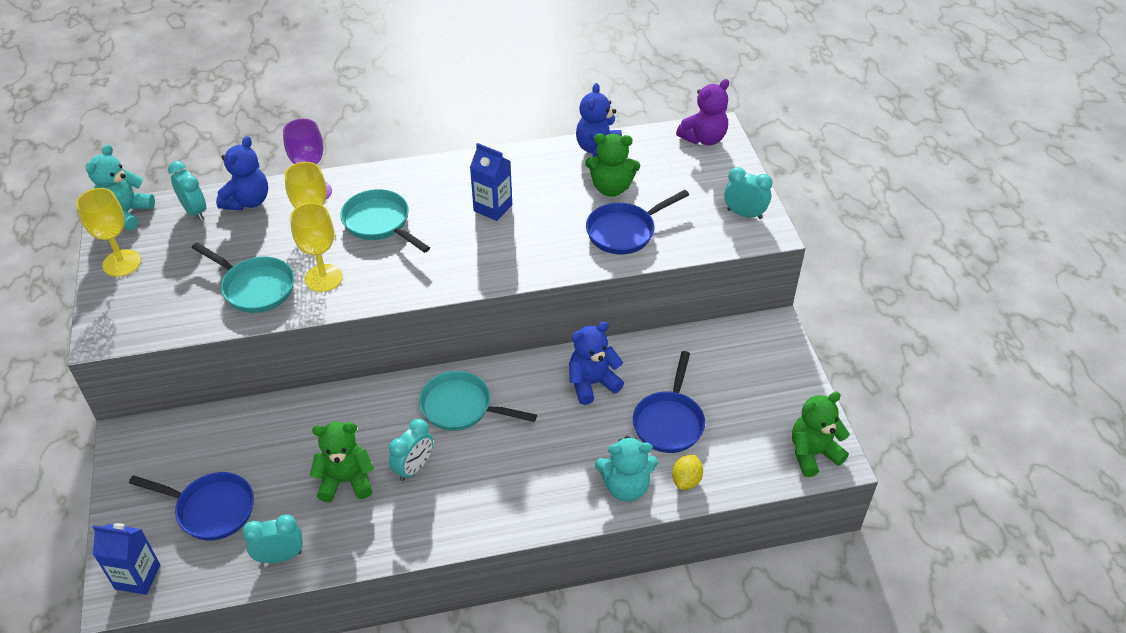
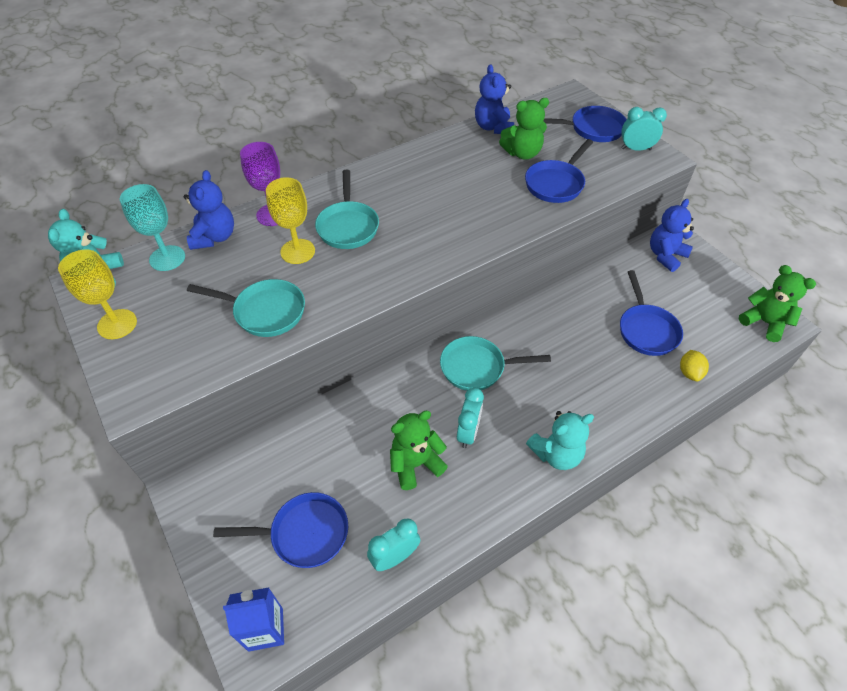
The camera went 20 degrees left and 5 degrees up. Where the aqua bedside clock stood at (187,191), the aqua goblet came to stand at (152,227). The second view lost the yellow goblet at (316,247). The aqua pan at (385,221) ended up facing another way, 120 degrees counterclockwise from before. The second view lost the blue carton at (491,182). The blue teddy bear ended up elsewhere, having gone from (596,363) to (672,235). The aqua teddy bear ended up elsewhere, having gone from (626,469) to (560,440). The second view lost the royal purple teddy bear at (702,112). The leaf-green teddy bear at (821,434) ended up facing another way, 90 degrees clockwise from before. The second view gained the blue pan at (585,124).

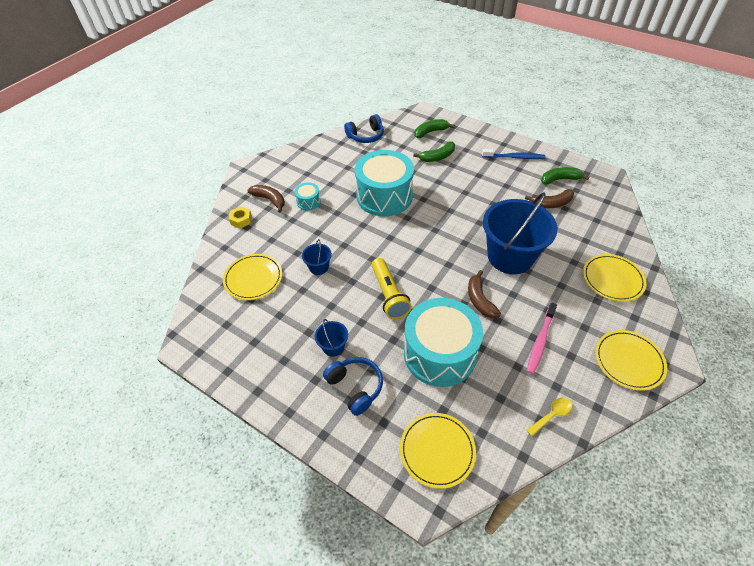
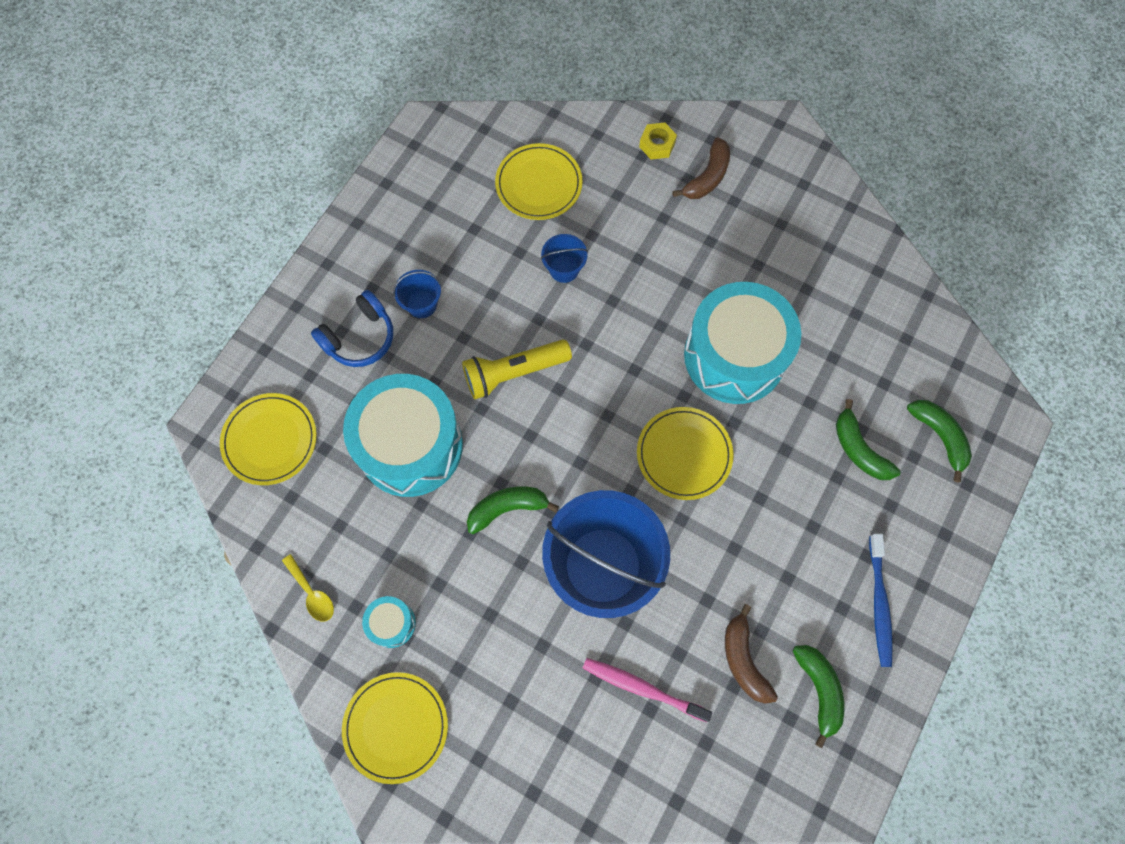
The camera went 85 degrees right and 20 degrees up. The aqua toy drum ended up elsewhere, having gone from (308,196) to (389,622). The second view lost the blue over-ear headphones at (364,128). What was the brown toy banana at (484,294) turned into the leaf-green toy banana at (513,510). The pink toothbrush ended up elsewhere, having gone from (542,338) to (647,690). The yellow plate ended up elsewhere, having gone from (614,278) to (685,453).

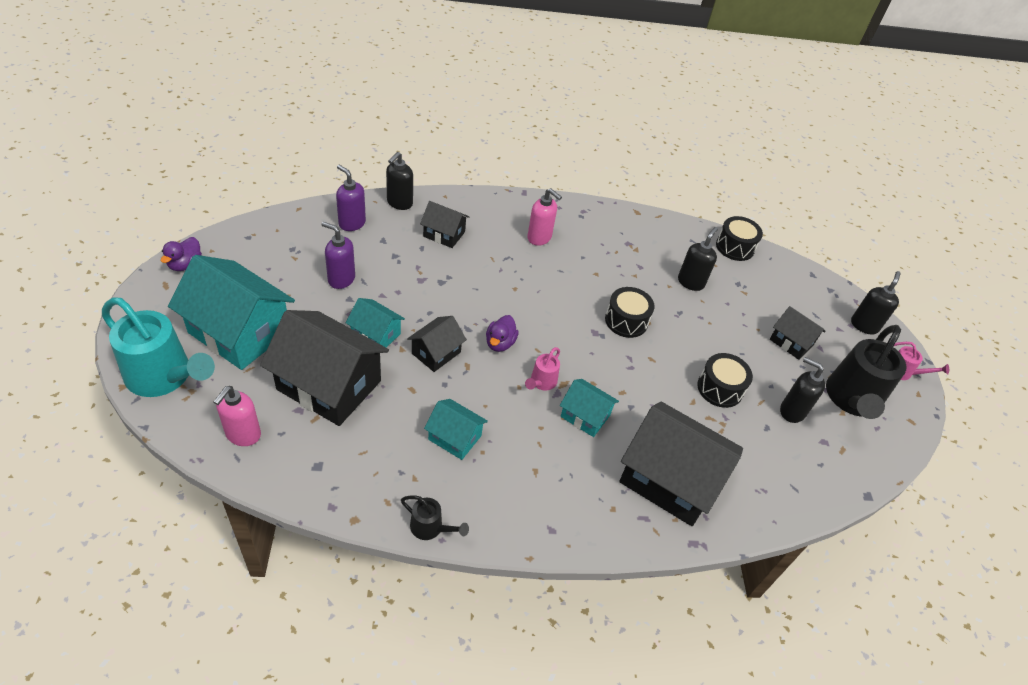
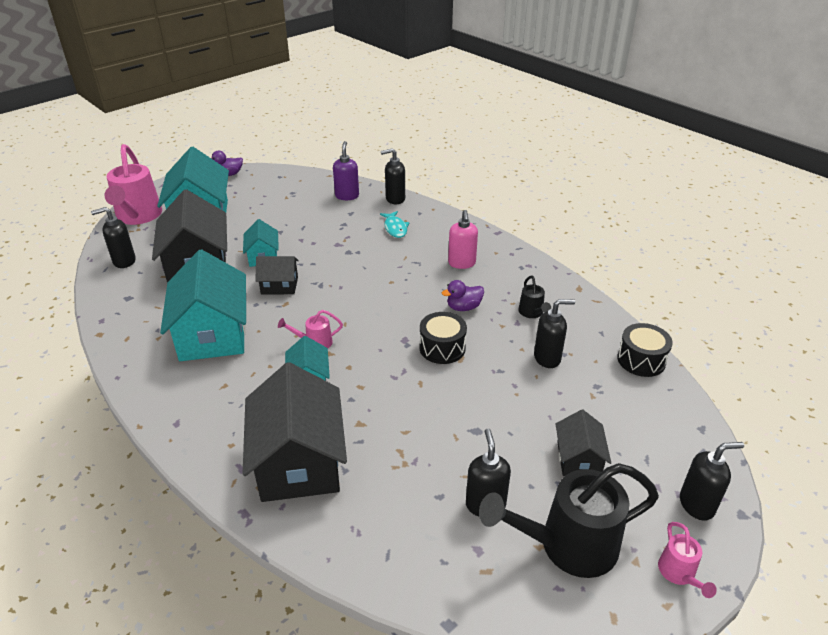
The camera went 55 degrees right and 10 degrees down. What was the aqua watering can at (158,347) turned into the pink watering can at (133,184). What was the pink soap pump at (237,416) turned into the black soap pump at (113,237). The second view lost the royal purple soap pump at (338,255). The black watering can ended up elsewhere, having gone from (435,518) to (534,297). Where the black house stood at (445,224), the aqua fish figure came to stand at (394,224). The size of the aqua house at (456,429) changed by a factor of 1.97. The royal purple duck ended up elsewhere, having gone from (502,333) to (463,295). The second view lost the black toy drum at (725,380).

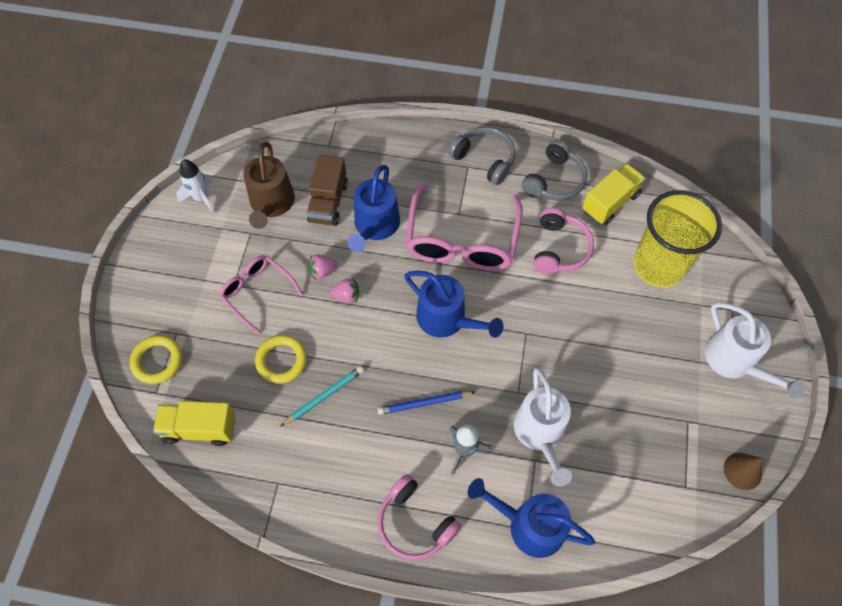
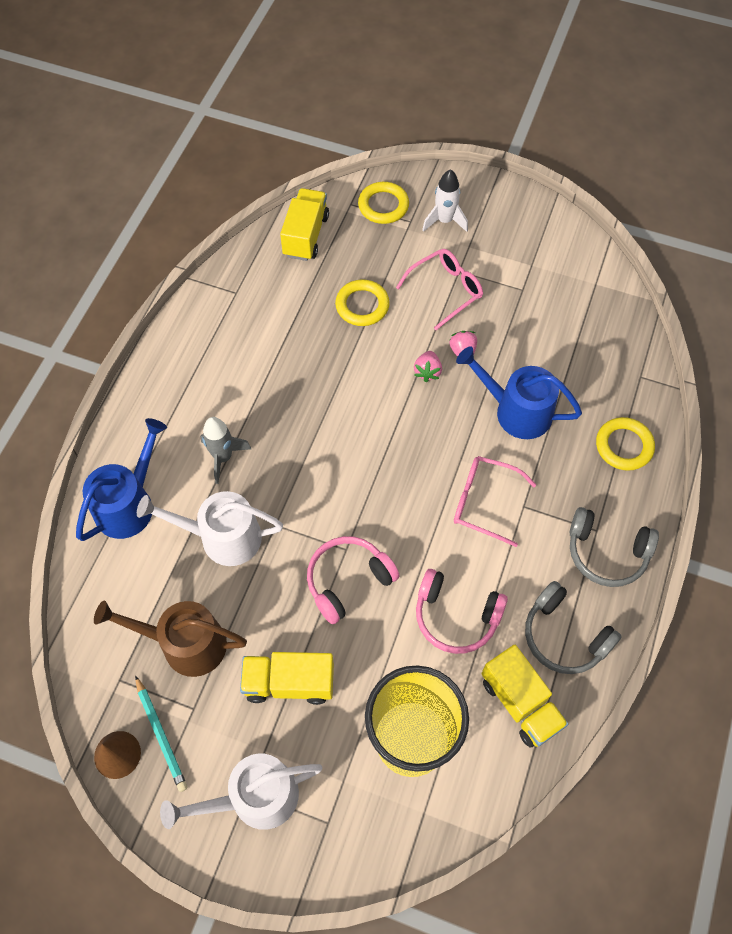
The camera went 100 degrees right and 0 degrees up. The white rocket ended up elsewhere, having gone from (195,186) to (445,200). The brown watering can ended up elsewhere, having gone from (269,185) to (170,638). The aqua lead pencil ended up elsewhere, having gone from (322,396) to (161,733). The second view lost the brown toy truck at (327,190). The second view lost the blue lead pencil at (426,403). The pink over-ear headphones ended up elsewhere, having gone from (419,517) to (353,580). The second view lost the blue watering can at (454,304). The size of the pink glasses at (464,226) changed by a factor of 0.58. The ash-grey over-ear headphones at (481,156) ended up facing another way, 60 degrees clockwise from before. The second view gained the yellow toy truck at (287,678). The second view gained the yellow ring at (625,444).

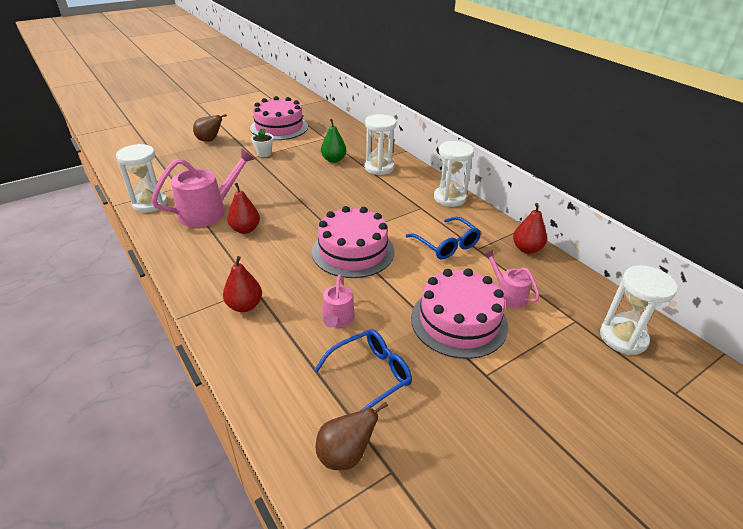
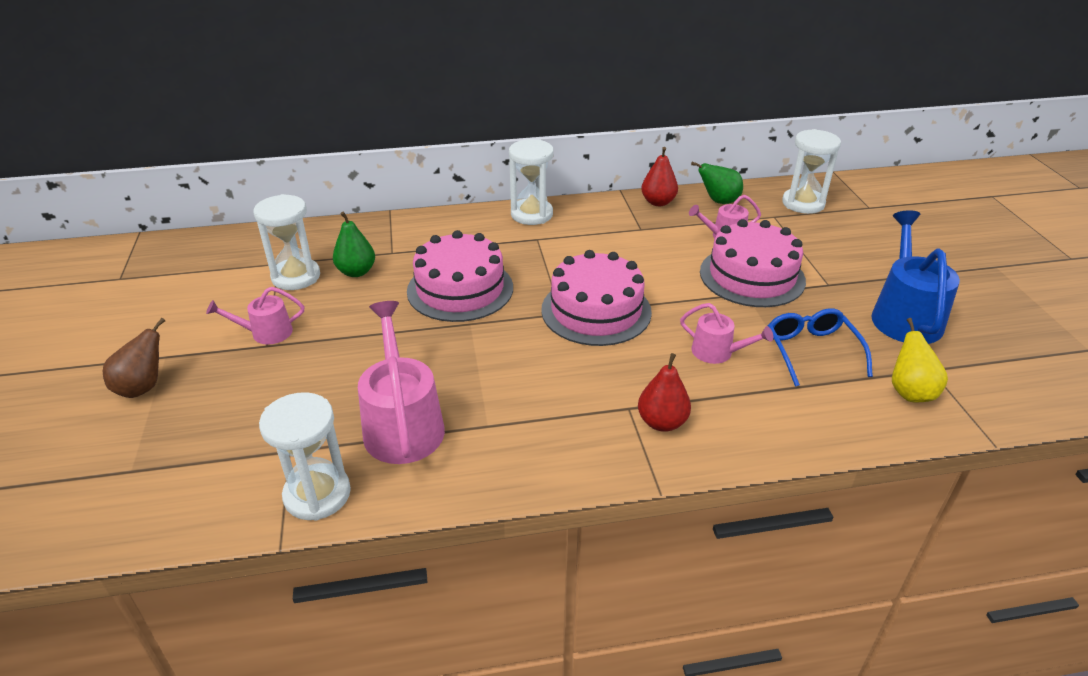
The camera went 65 degrees left and 0 degrees up. The second view lost the scarlet toy pear at (243,208). The pink gateau ended up elsewhere, having gone from (279,118) to (460,276). Where the white plant pot stood at (262,142), the pink watering can came to stand at (255,315). What was the brown toy pear at (352,435) turned into the yellow toy pear at (920,360). The white sand timer ended up elsewhere, having gone from (380,144) to (286,242). The second view lost the blue glasses at (443,238). The second view gained the leaf-green toy pear at (717,183). The second view gained the blue watering can at (915,277).

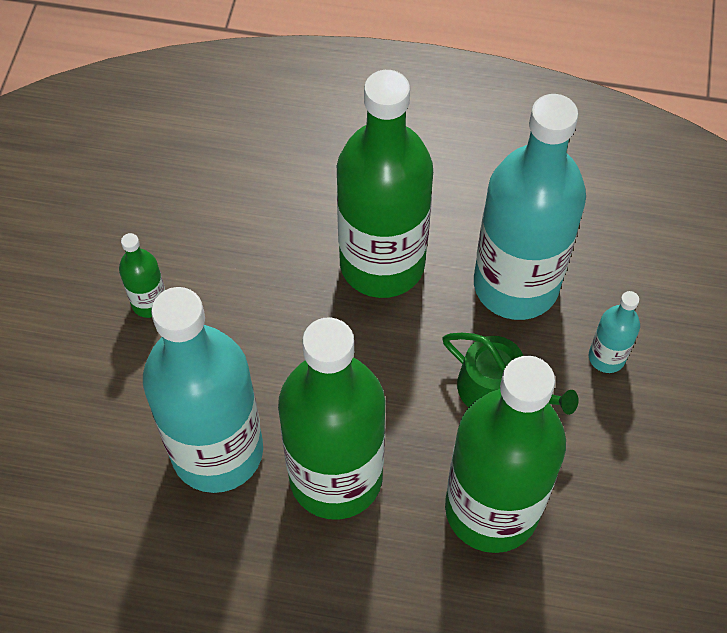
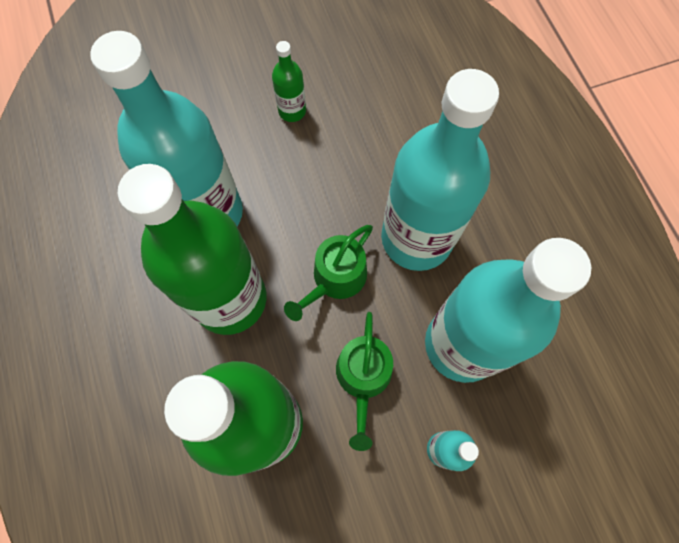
The camera went 60 degrees right and 10 degrees up. What was the leaf-green bottle at (385,184) turned into the aqua bottle at (440,170). The second view gained the leaf-green watering can at (328,273).

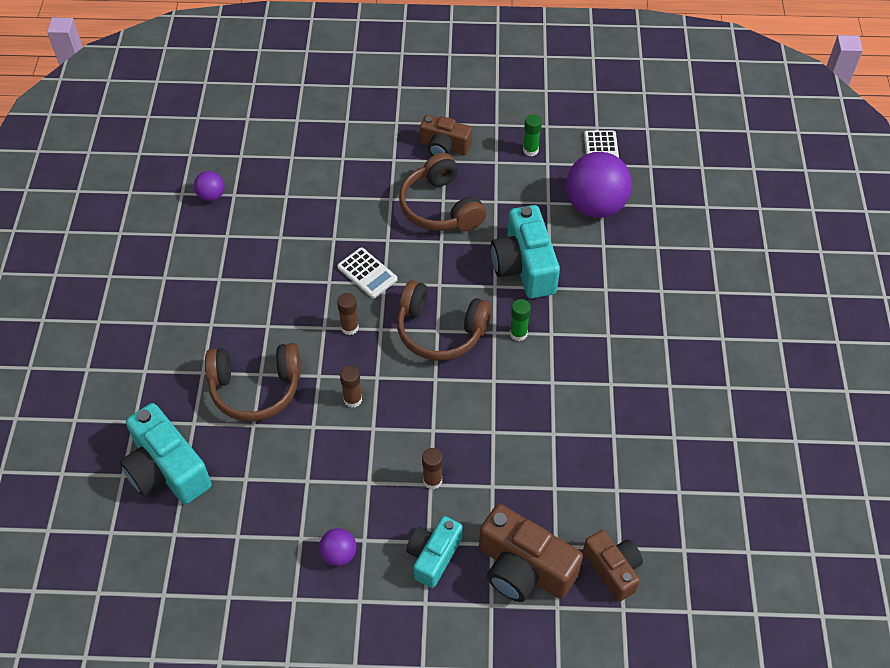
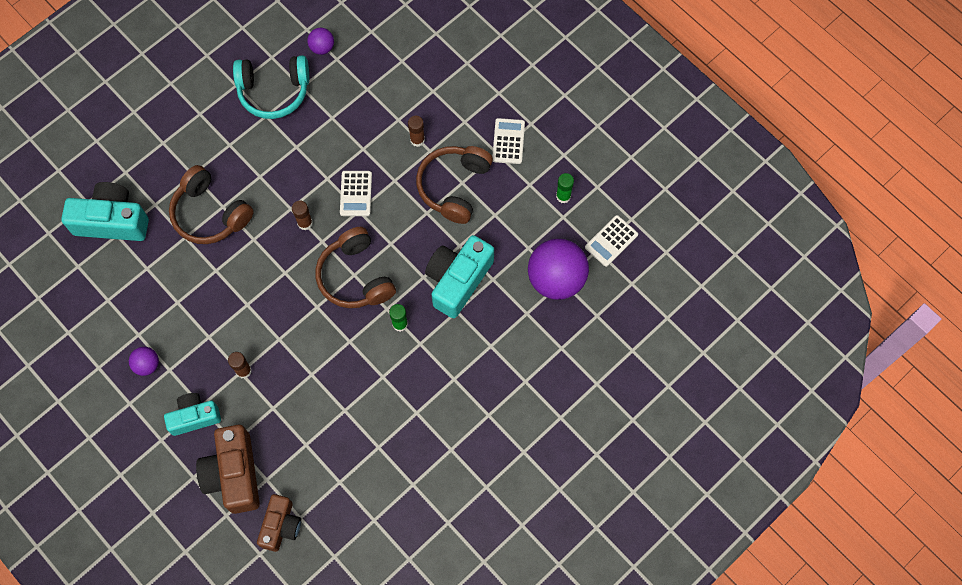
The camera went 45 degrees right and 15 degrees up. The aqua photo camera at (166,453) ended up facing another way, 90 degrees clockwise from before. The brown glue ended up elsewhere, having gone from (351,387) to (416,131). Where the brown photo camera stood at (446,135), the white calculator came to stand at (508,141). The second view gained the aqua over-ear headphones at (271,87).

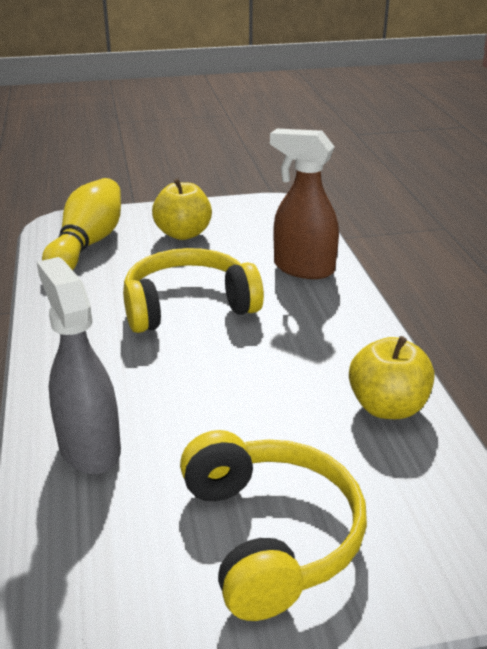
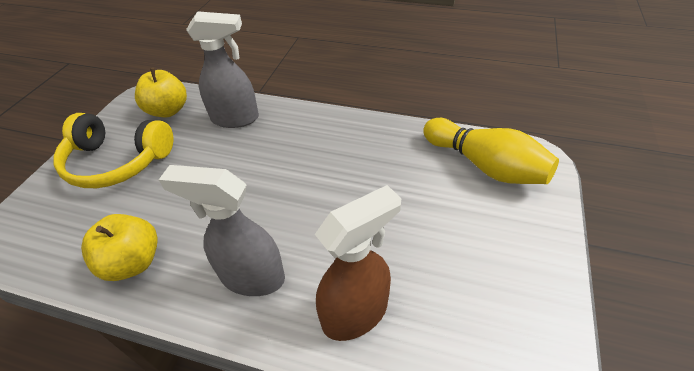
The camera went 120 degrees right and 15 degrees up. The second view lost the yellow over-ear headphones at (193,290). The yellow toy apple ended up elsewhere, having gone from (182,209) to (161,92). The second view gained the ash-grey sprayer at (222,230).

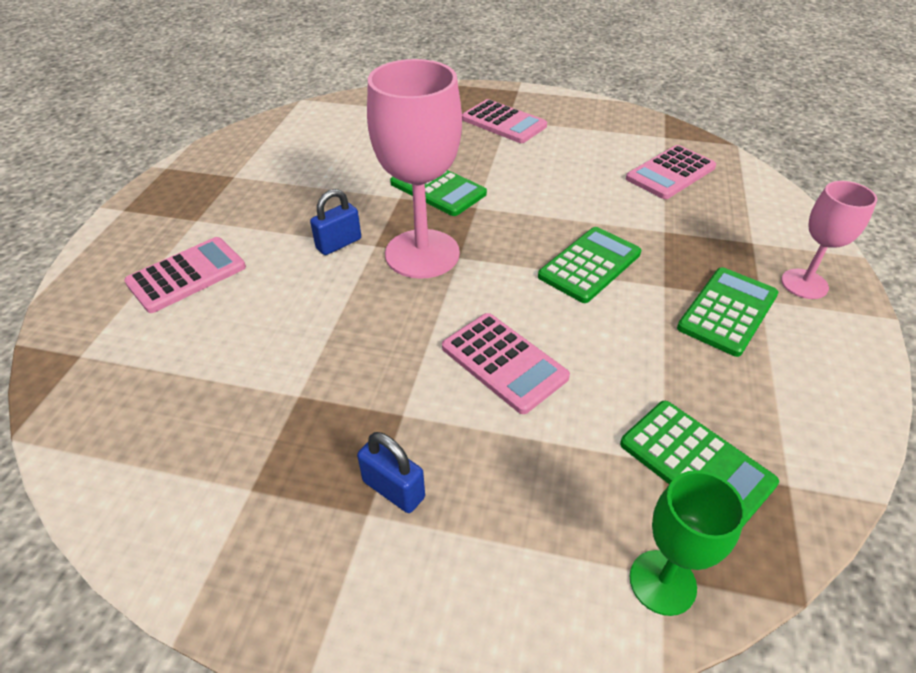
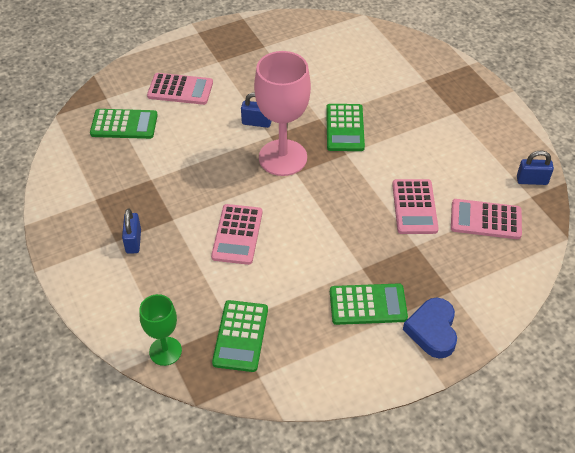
The camera went 50 degrees right and 5 degrees up. The pink calculator ended up elsewhere, having gone from (504,121) to (415,206). The leaf-green calculator ended up elsewhere, having gone from (589,265) to (124,124). Where the pink goblet stood at (829,240), the blue heart came to stand at (430,328). The second view gained the blue lock at (535,167).

